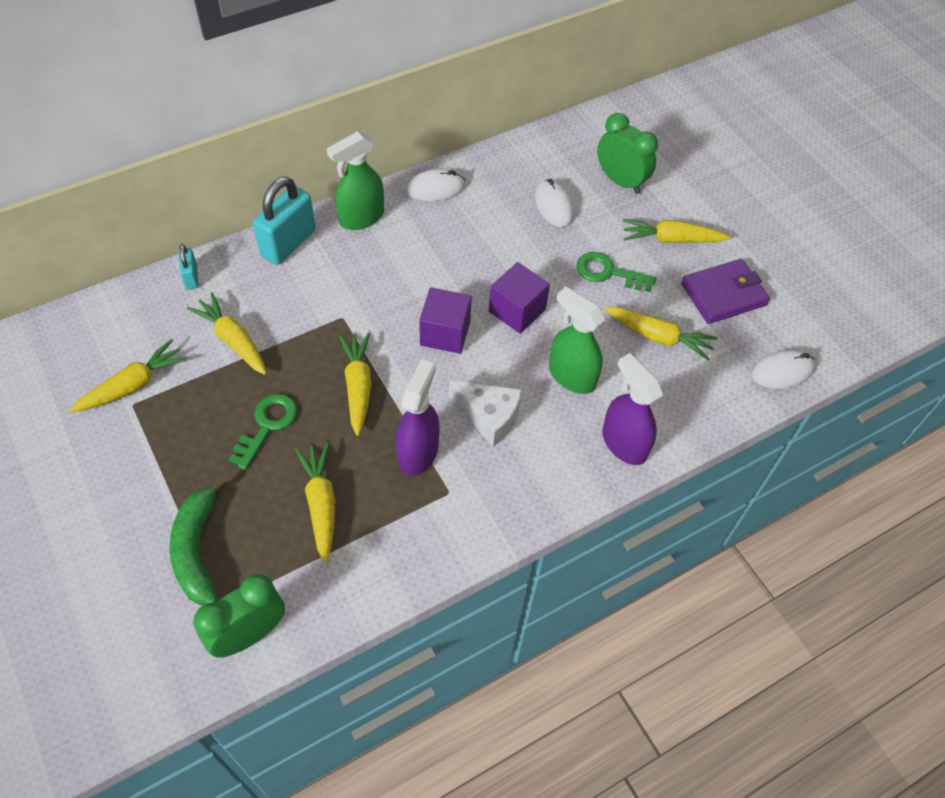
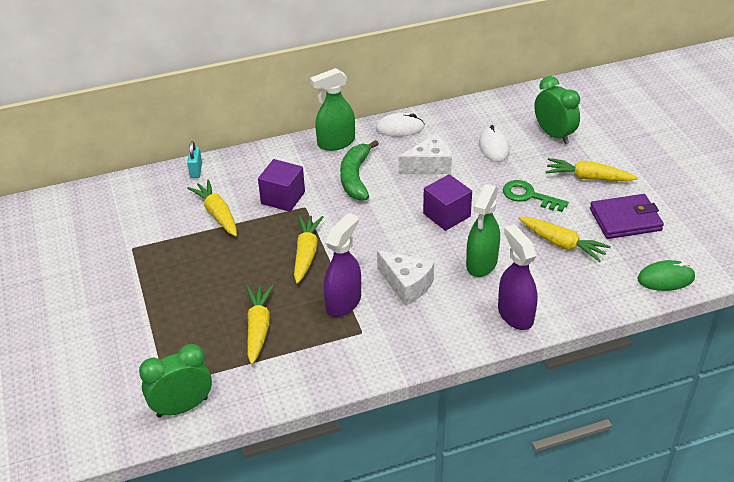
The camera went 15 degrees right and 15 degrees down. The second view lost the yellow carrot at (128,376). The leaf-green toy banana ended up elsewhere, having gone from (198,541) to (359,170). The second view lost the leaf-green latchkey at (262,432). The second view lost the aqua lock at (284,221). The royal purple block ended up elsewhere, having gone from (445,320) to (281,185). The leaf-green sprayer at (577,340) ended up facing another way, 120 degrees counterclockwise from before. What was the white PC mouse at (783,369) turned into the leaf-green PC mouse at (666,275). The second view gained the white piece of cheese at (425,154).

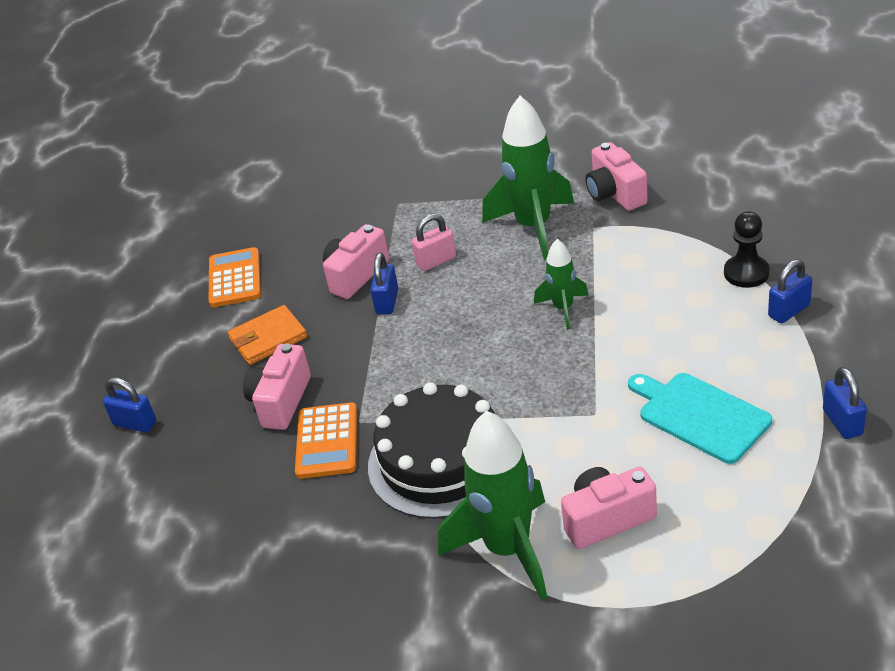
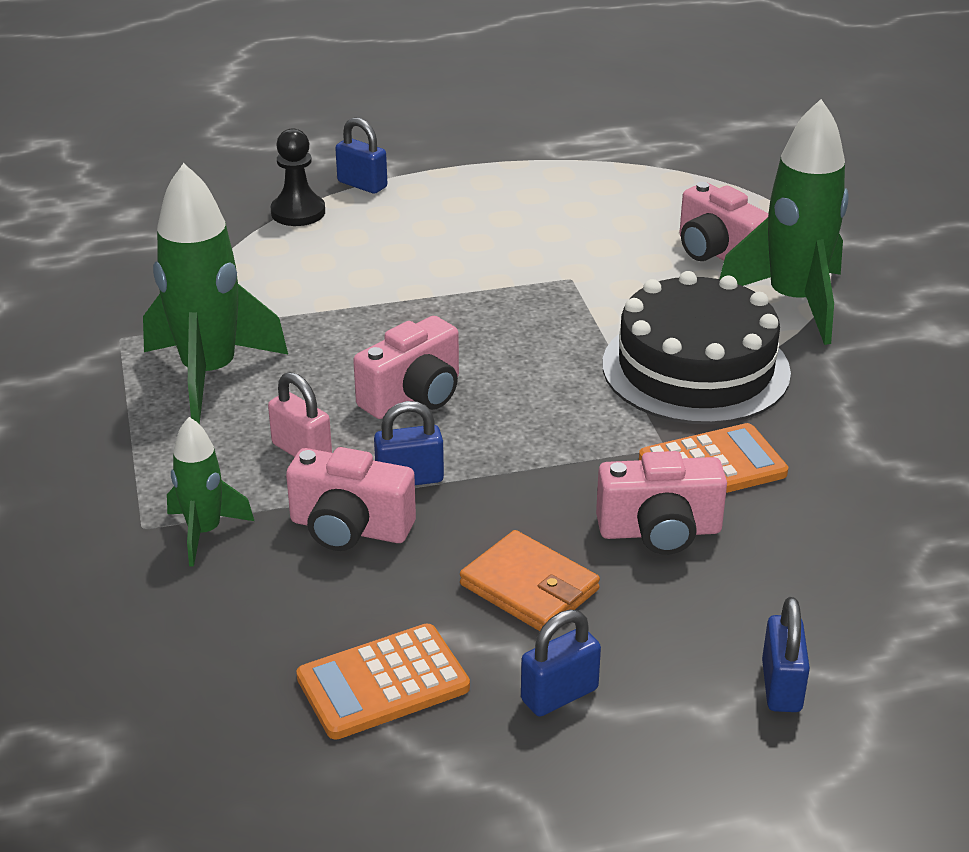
The camera went 115 degrees left and 5 degrees down. The leaf-green rocket ended up elsewhere, having gone from (561,284) to (210,492). The pink photo camera ended up elsewhere, having gone from (616,176) to (406,367). The second view lost the aqua chopping board at (700,418). The blue lock ended up elsewhere, having gone from (845,403) to (561,663).

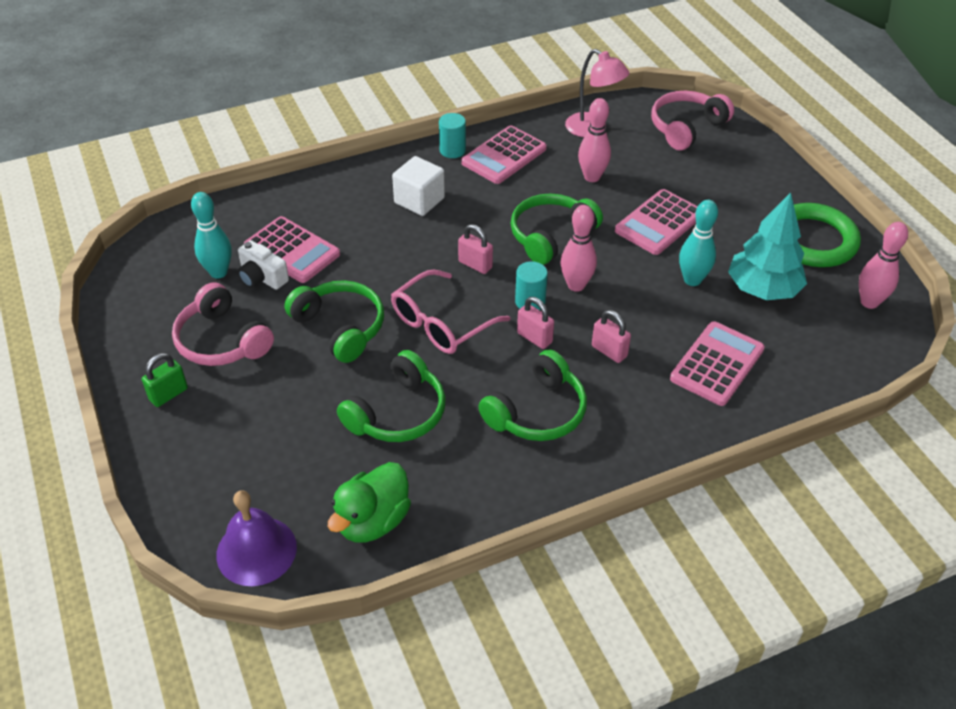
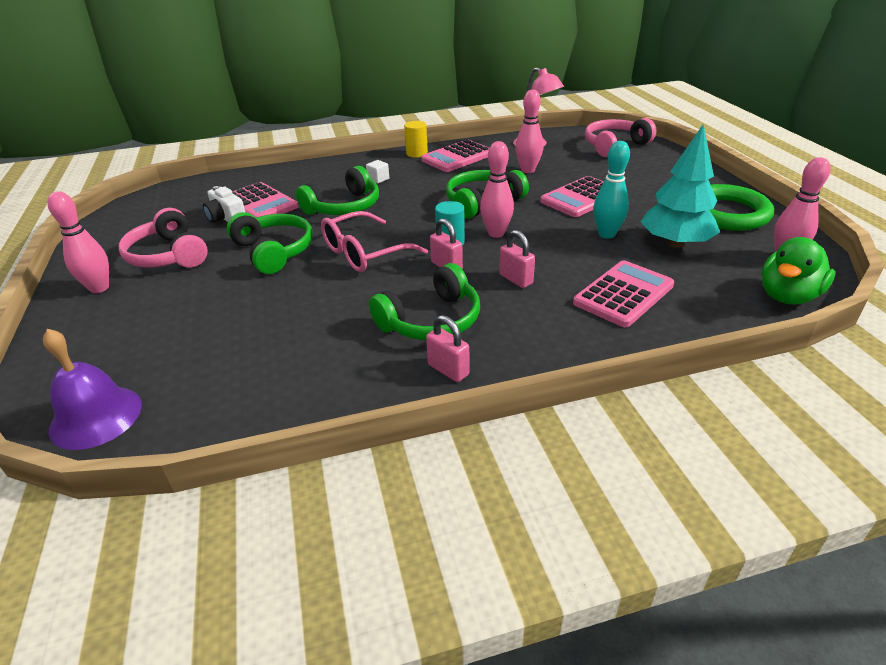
The camera went 10 degrees right and 10 degrees down. Where the leaf-green lock stood at (165,380), the pink bowling pin came to stand at (78,242). The second view lost the aqua bowling pin at (211,235). The leaf-green duck ended up elsewhere, having gone from (369,502) to (798,271). The leaf-green over-ear headphones ended up elsewhere, having gone from (391,396) to (337,190). The size of the white block at (418,186) changed by a factor of 0.52. What was the aqua solid cylinder at (452,135) turned into the yellow solid cylinder at (416,139). The pink lock ended up elsewhere, having gone from (475,249) to (448,348).

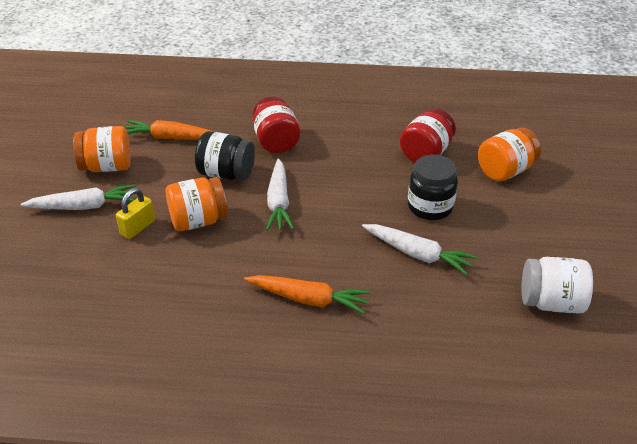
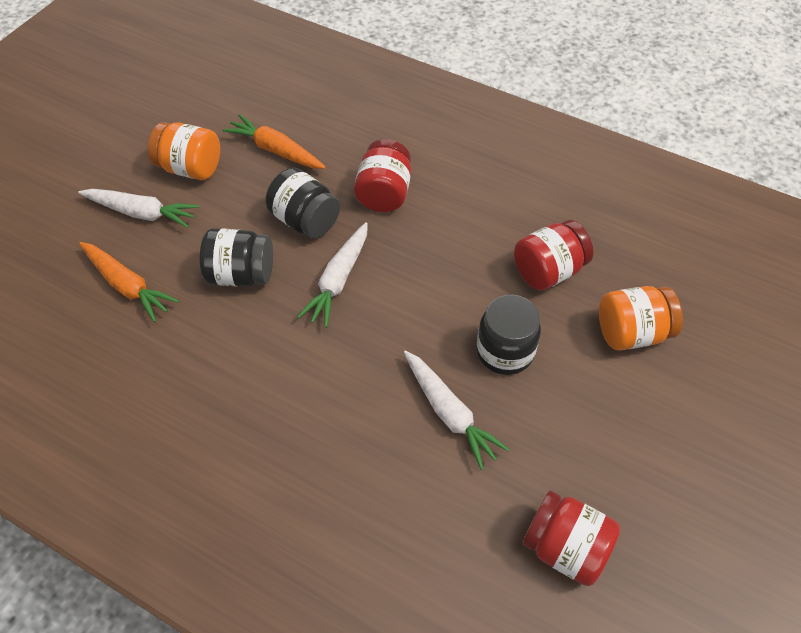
The camera went 25 degrees right and 15 degrees up. The second view lost the yellow lock at (135,213). What was the orange-coloured jam jar at (197,204) turned into the black jam jar at (236,257). The orange-coloured carrot ended up elsewhere, having gone from (307,294) to (129,282). What was the white jam jar at (557,285) turned into the scarlet jam jar at (571,538).

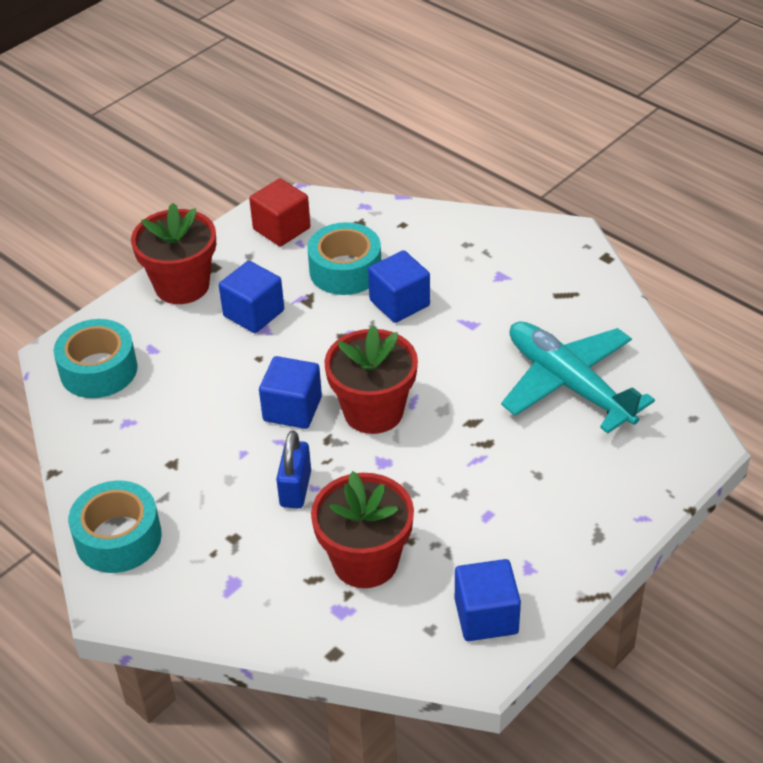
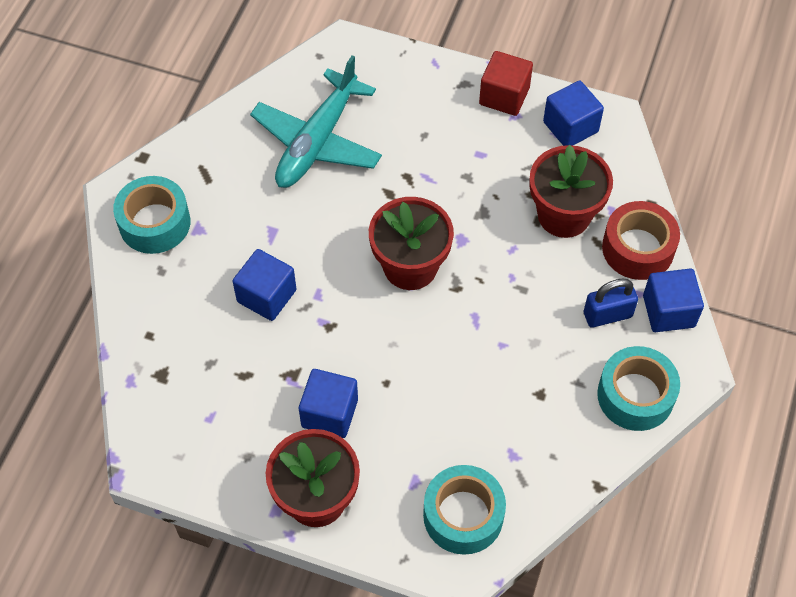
The camera went 115 degrees left and 15 degrees up. The scarlet block ended up elsewhere, having gone from (280,212) to (506,83). The blue block ended up elsewhere, having gone from (290,392) to (673,300). The blue lock ended up elsewhere, having gone from (293,470) to (611,302). The aqua roll of tape ended up elsewhere, having gone from (344,258) to (151,215). The second view gained the scarlet roll of tape at (641,240).

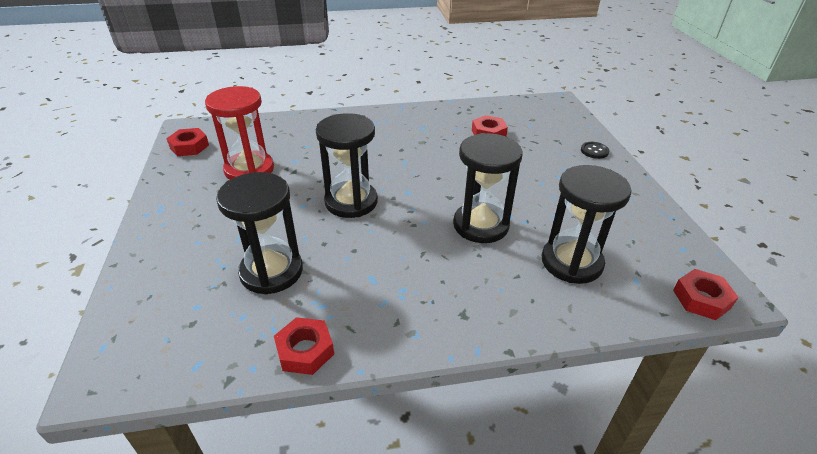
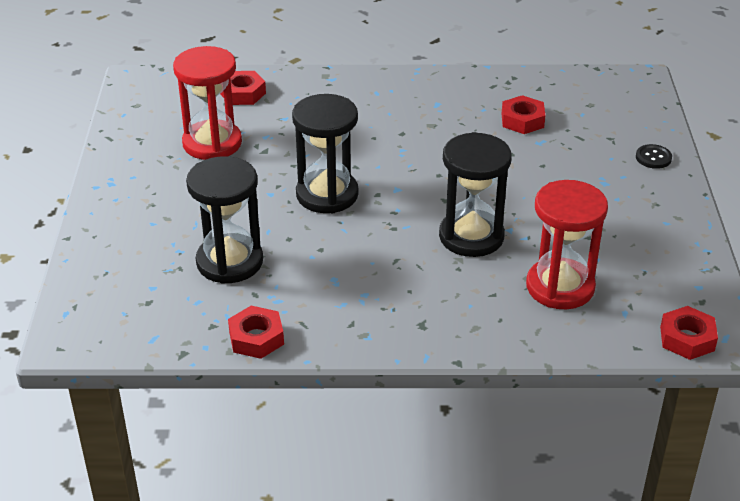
The camera went 10 degrees right and 0 degrees up. The scarlet hex nut ended up elsewhere, having gone from (187,142) to (243,88). What was the black sand timer at (587,224) turned into the scarlet sand timer at (567,244).

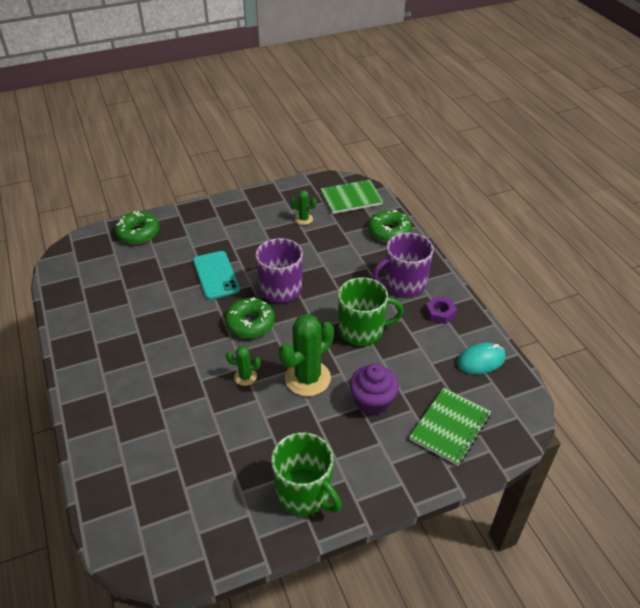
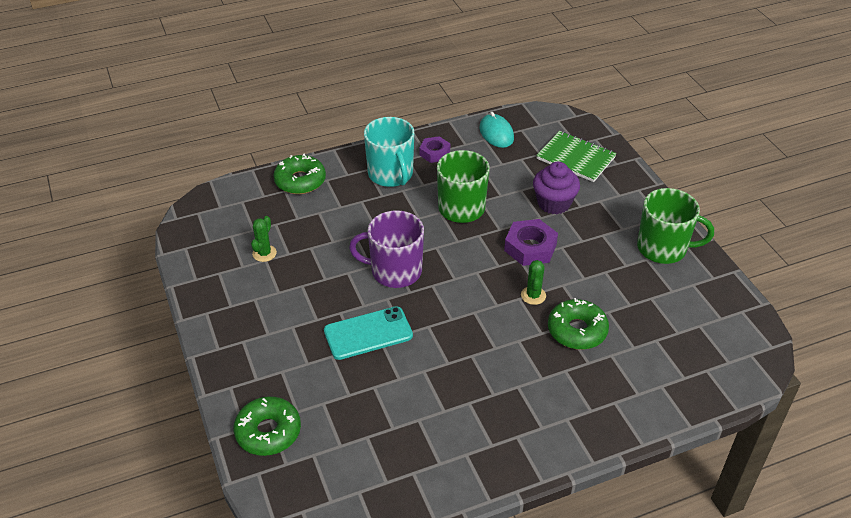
The camera went 90 degrees left and 0 degrees up. The leaf-green donut ended up elsewhere, having gone from (250,317) to (578,324). The leaf-green coffee mug at (306,474) ended up facing another way, 60 degrees clockwise from before. Where the leaf-green cactus stood at (306,355), the royal purple hex nut came to stand at (531,242). The second view lost the leaf-green notepad at (352,196). What was the royal purple coffee mug at (403,265) turned into the aqua coffee mug at (389,152).

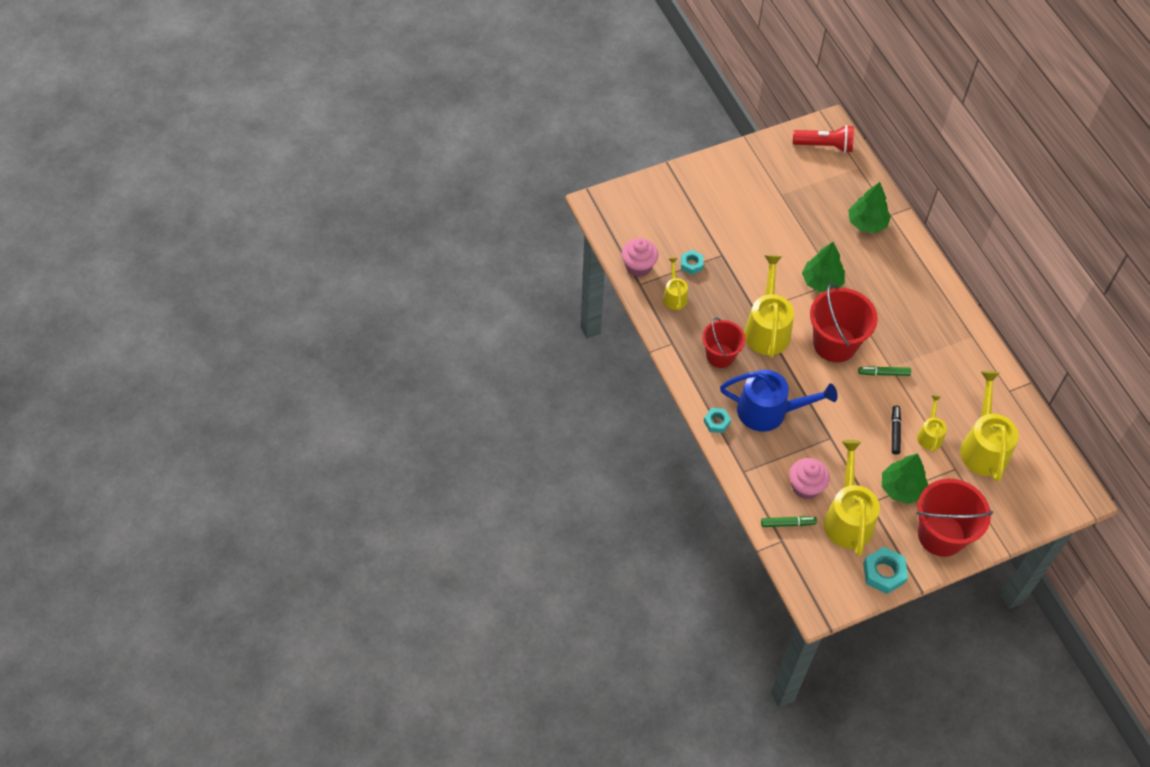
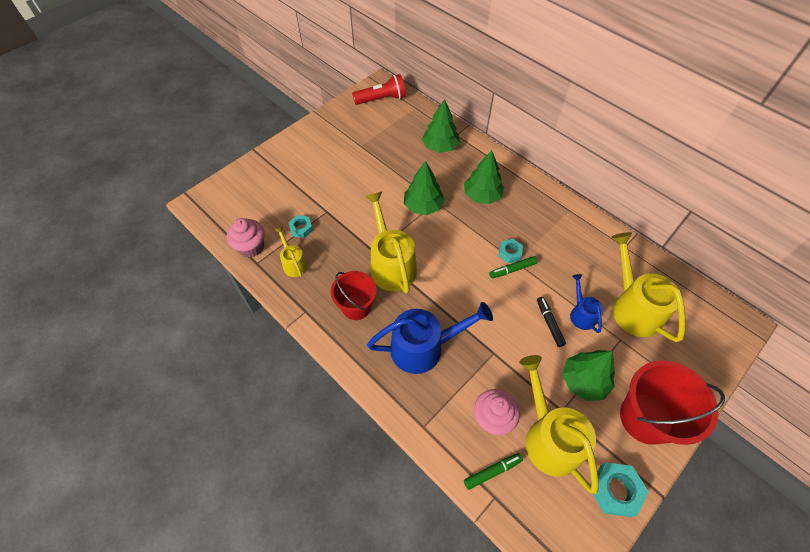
The camera went 20 degrees left and 0 degrees up. The aqua hex nut ended up elsewhere, having gone from (717,420) to (511,251). The second view lost the scarlet sand bucket at (844,322). What was the yellow watering can at (932,424) turned into the blue watering can at (586,303). The second view gained the leaf-green tree at (484,177).

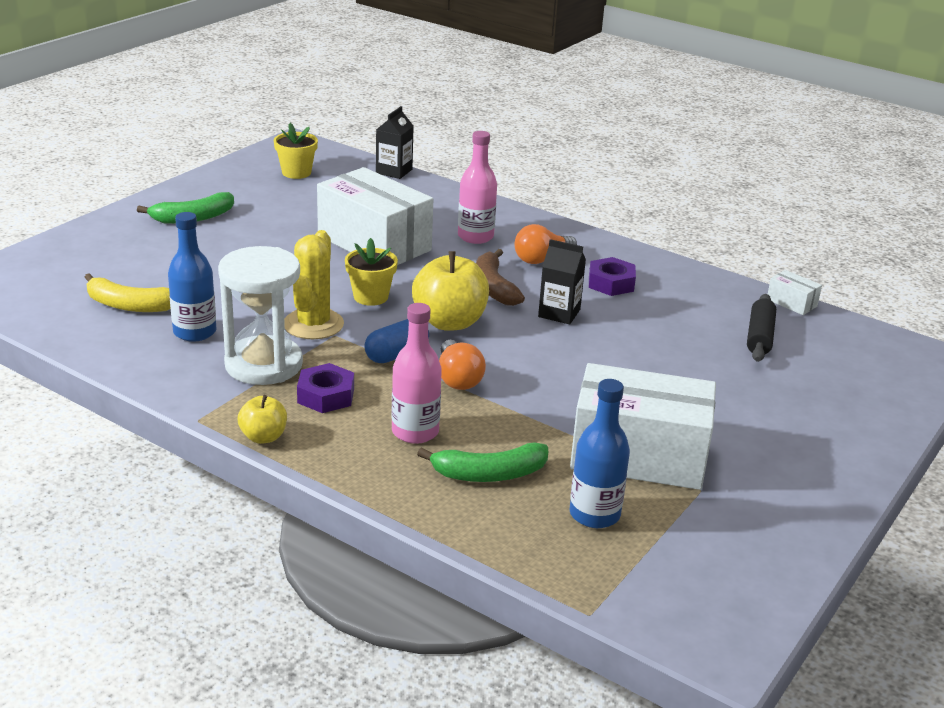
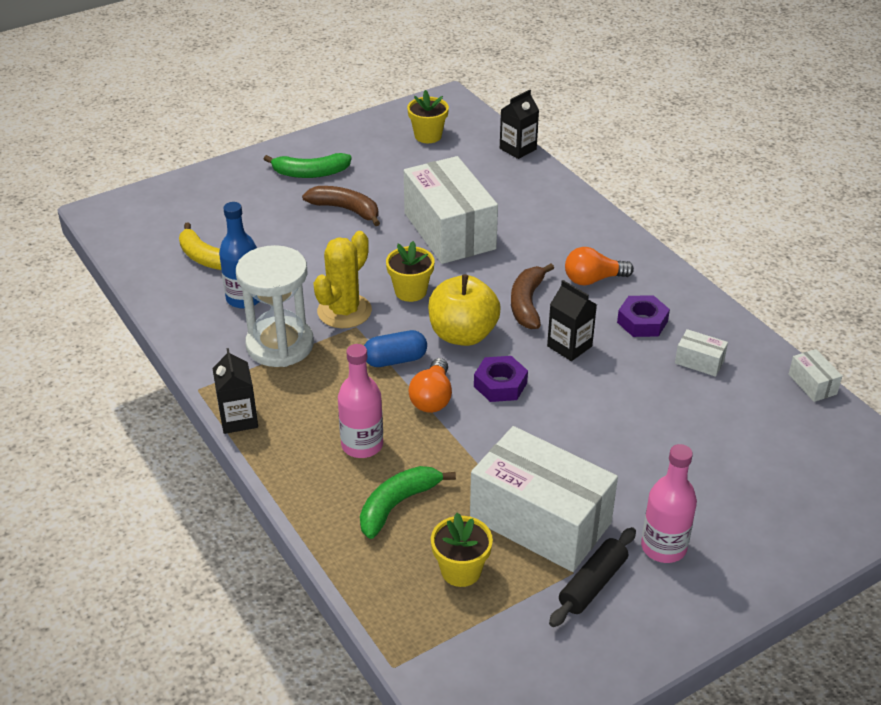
The camera went 25 degrees right and 10 degrees up. Where the yellow toy apple stood at (262,419), the black carton came to stand at (235,391). The royal purple hex nut ended up elsewhere, having gone from (325,388) to (501,379). The leaf-green toy banana at (482,462) ended up facing another way, 120 degrees clockwise from before. The pink bottle ended up elsewhere, having gone from (477,187) to (669,503). Where the blue bottle stood at (600,453), the yellow plant pot came to stand at (462,550). The black pastry roller ended up elsewhere, having gone from (761,328) to (592,577). The second view gained the brown toy banana at (341,206). The second view gained the white box at (701,353).

